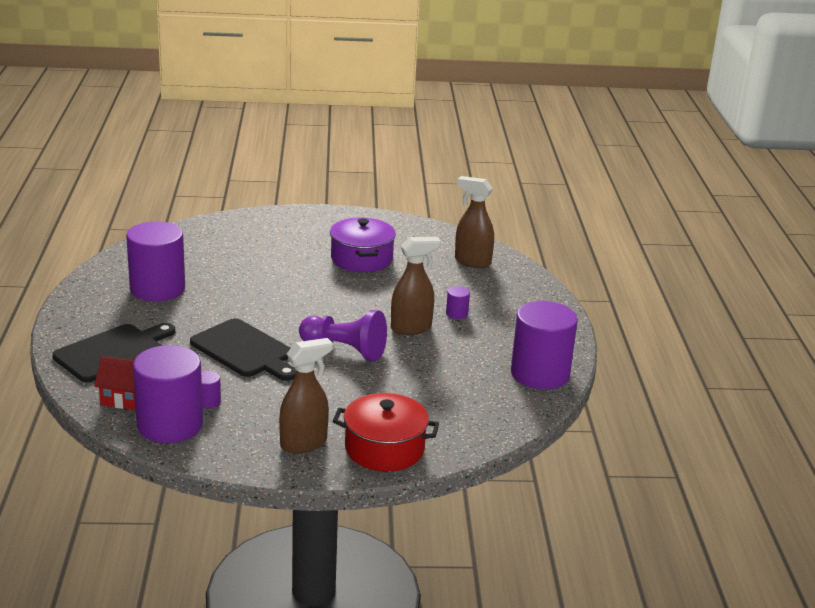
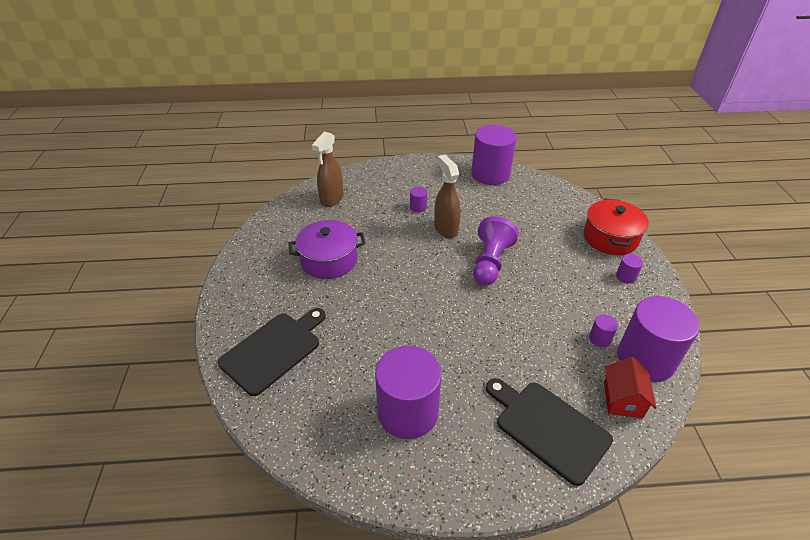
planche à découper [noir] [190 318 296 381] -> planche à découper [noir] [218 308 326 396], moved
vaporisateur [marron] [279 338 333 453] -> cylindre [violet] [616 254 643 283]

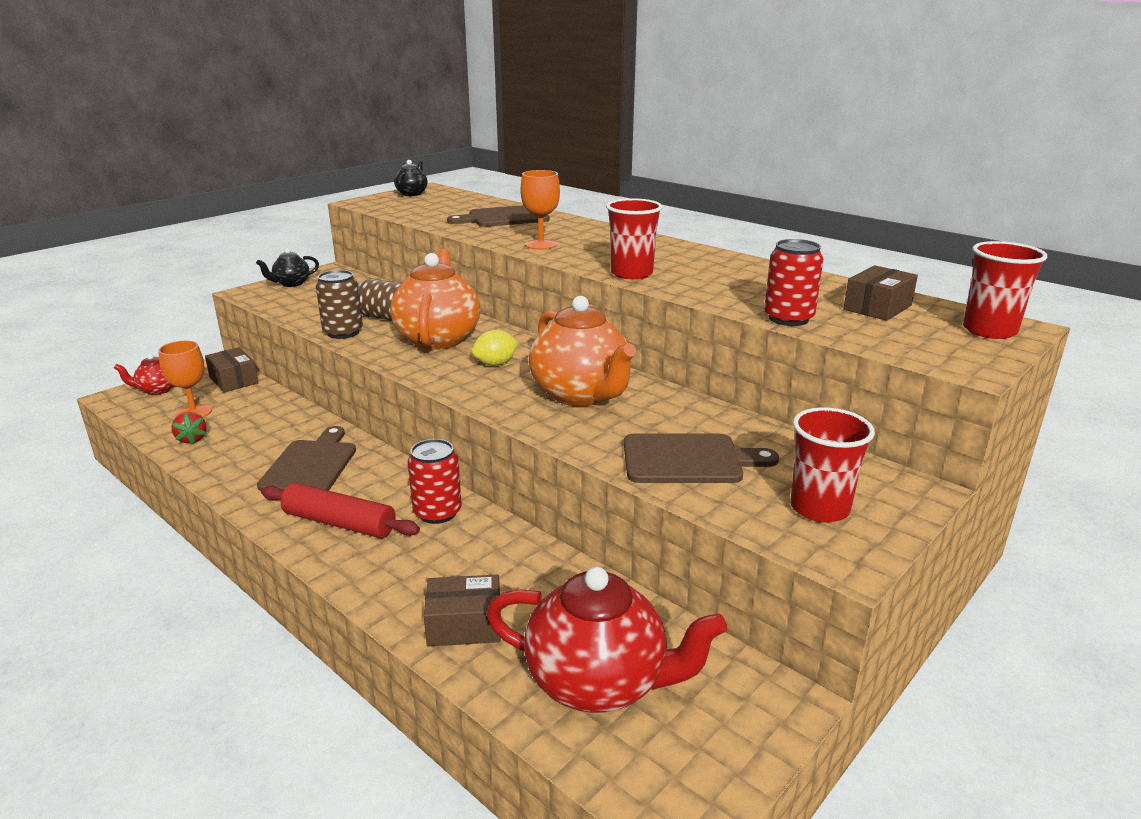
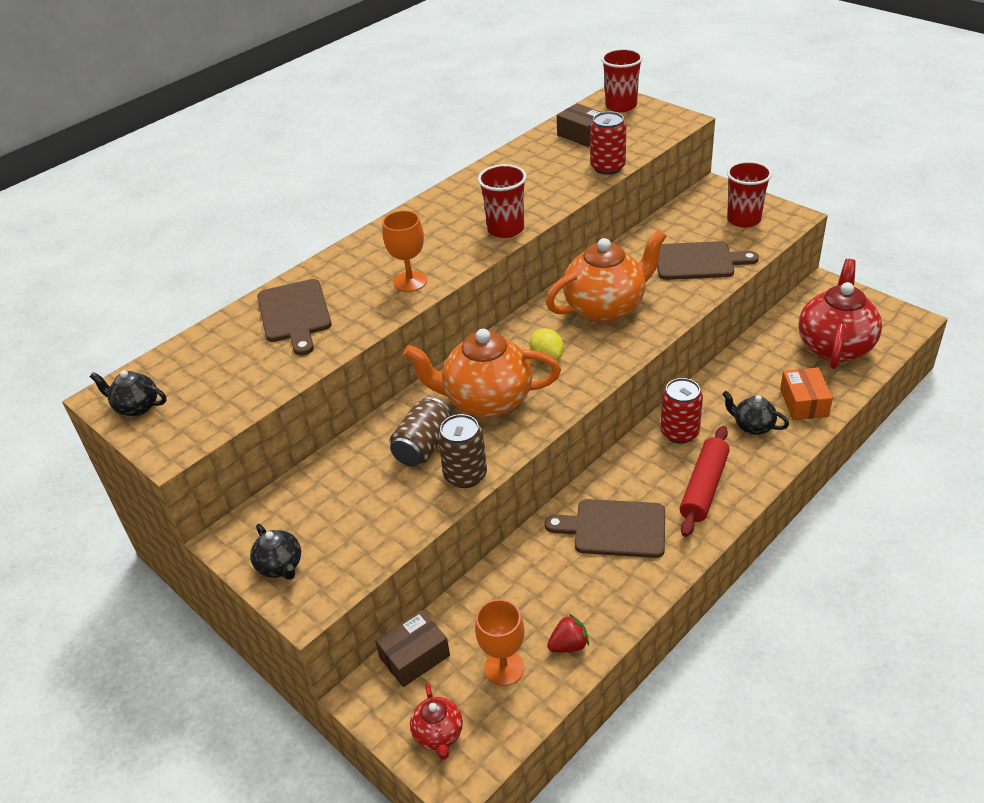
none -> théière [noir] [722 391 789 435]
boîte [marron] [424 575 501 646] -> boîte [orange] [780 367 833 420]
planche à découper [marron] [624 434 779 483] -> planche à découper [marron] [657 241 759 280], 90 degrees clockwise

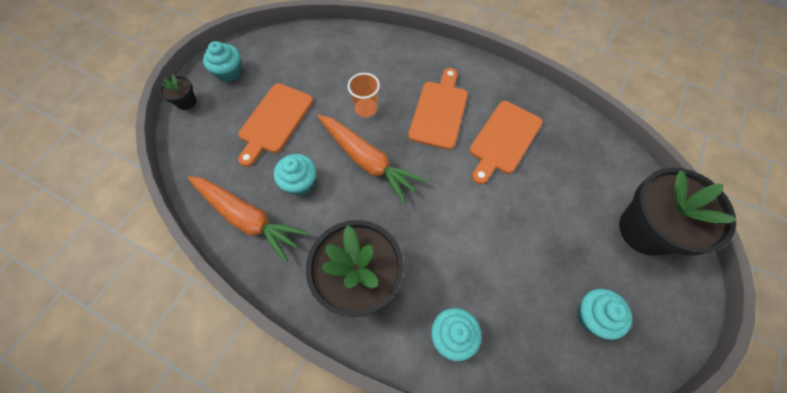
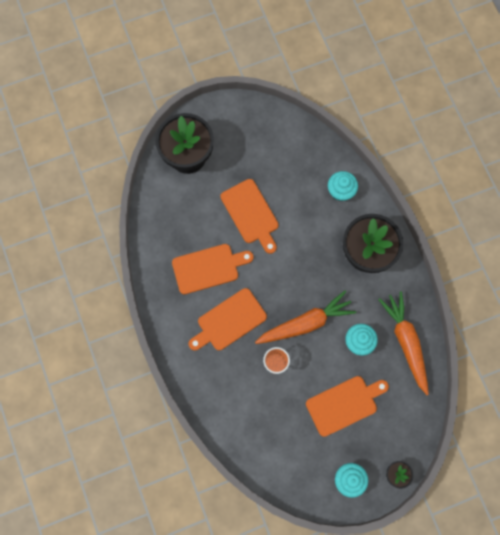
muffin [turquoise] [577 289 632 340] -> none
none -> planche à découper [orange] [220 179 279 254]
carotte [orange] [317 115 425 203] -> carotte [orange] [255 291 356 344], 75 degrees clockwise

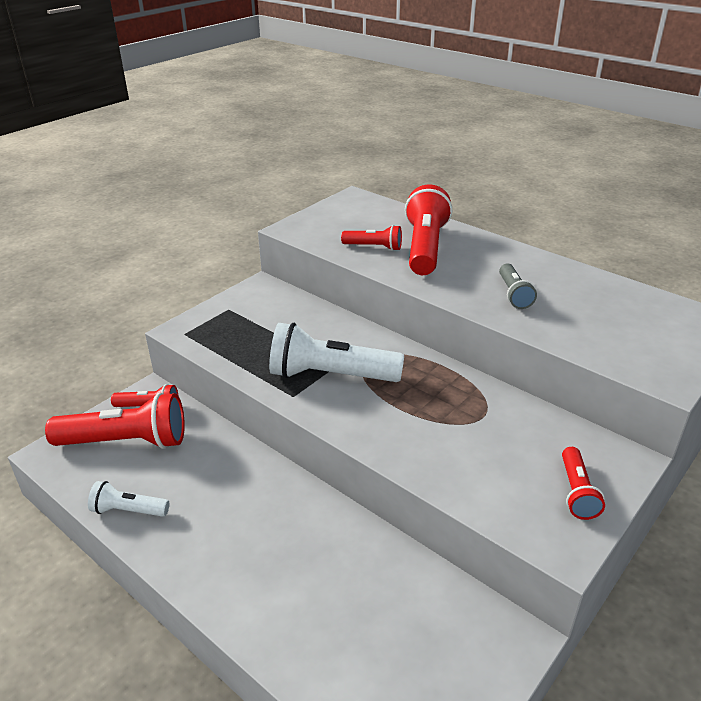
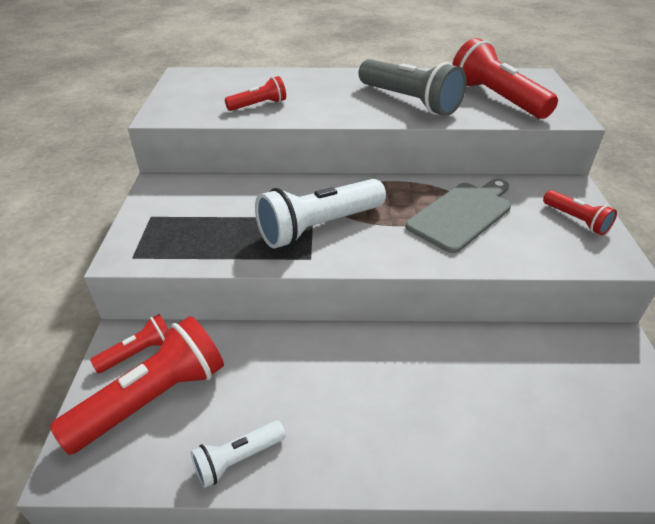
none -> planche à découper [gris] [406 179 511 253]
lampe de poche [rouge] [405 184 452 275] -> lampe de poche [rouge] [452 38 558 119], moved
lampe de poche [gris] [499 263 537 309] -> lampe de poche [gris] [359 59 467 116], x1.90

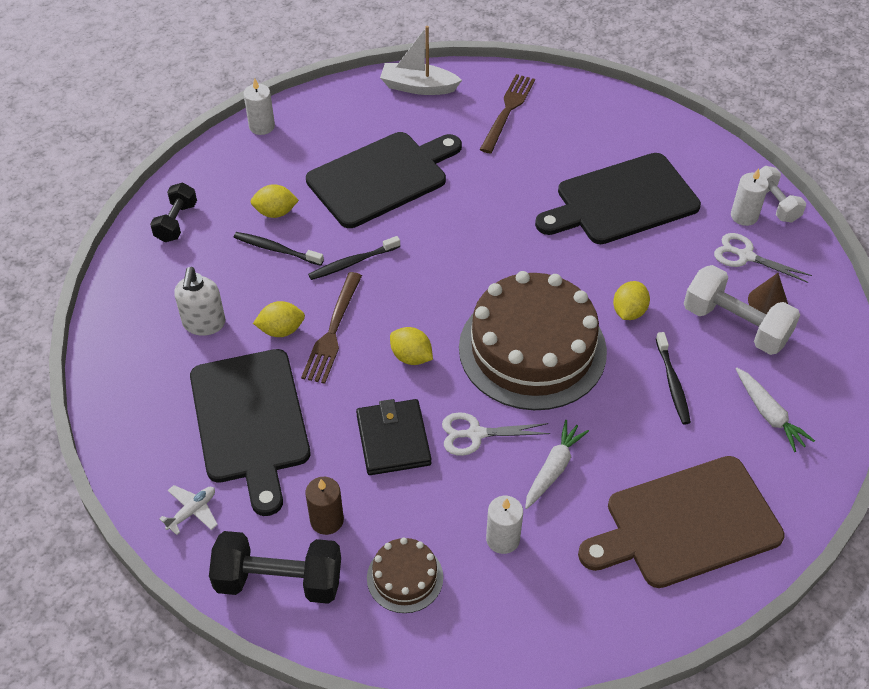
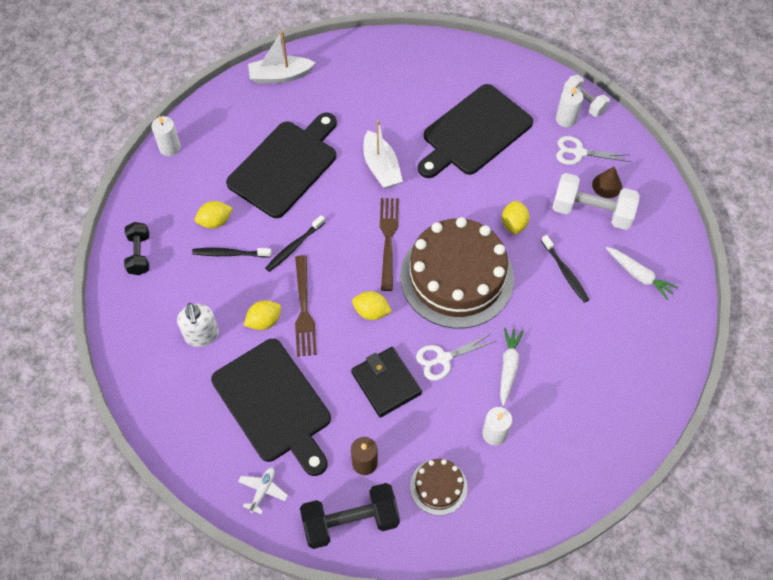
planche à découper [marron] [578 456 785 588] -> none
none -> bateau [blanc] [363 120 403 189]
fourchette [marron] [480 74 535 153] -> fourchette [marron] [380 198 399 291], moved

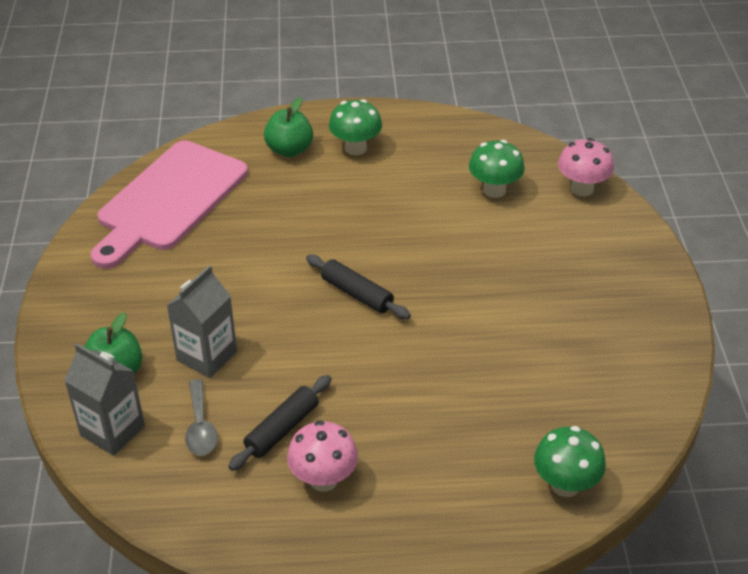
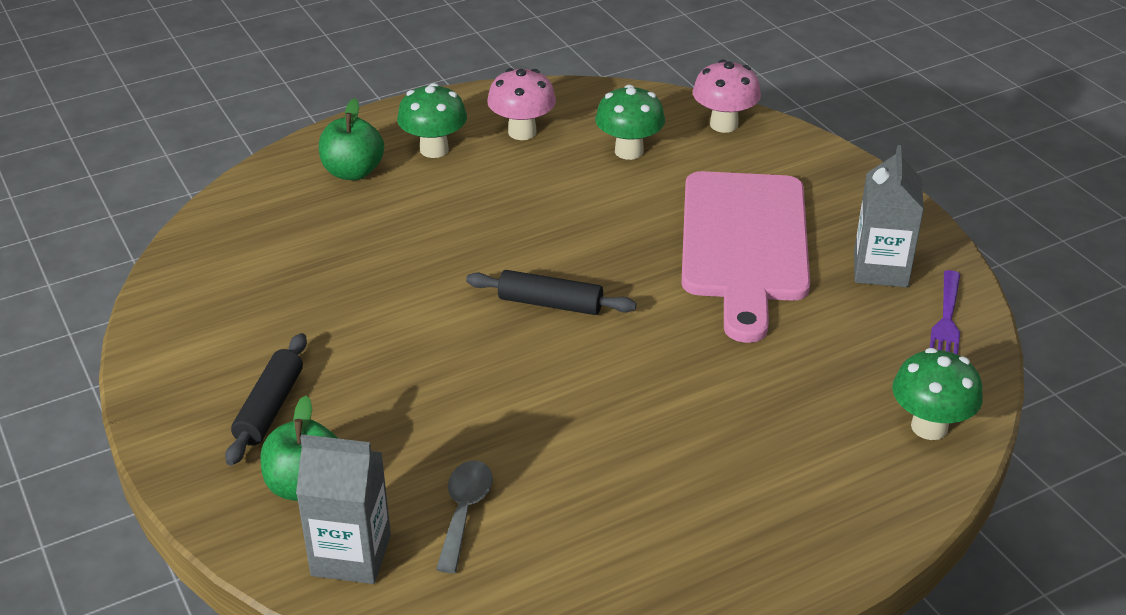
none -> fourchette [violet] [930 270 960 355]
planche à découper [rose] [90 140 248 269] -> planche à découper [rose] [681 171 810 343], moved
brique de lait [gris] [166 265 237 378] -> brique de lait [gris] [854 145 924 287], moved
rouleau à pâtisserie [noir] [228 375 331 471] -> rouleau à pâtisserie [noir] [225 333 307 466], moved
champignon [rose] [287 420 358 492] -> champignon [rose] [487 68 556 140], moved
cuillère [gris] [185 379 218 456] -> cuillère [gris] [436 460 493 573], 135 degrees counterclockwise

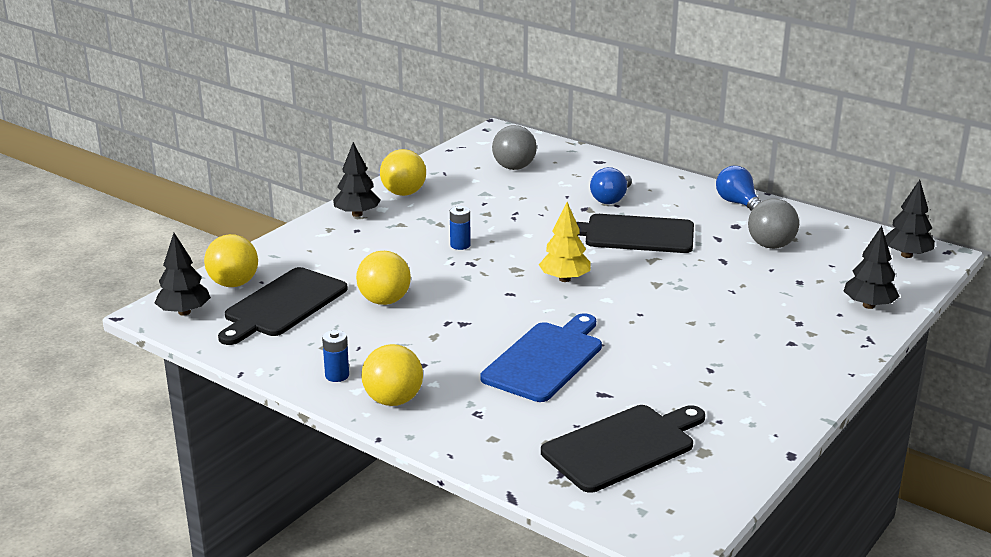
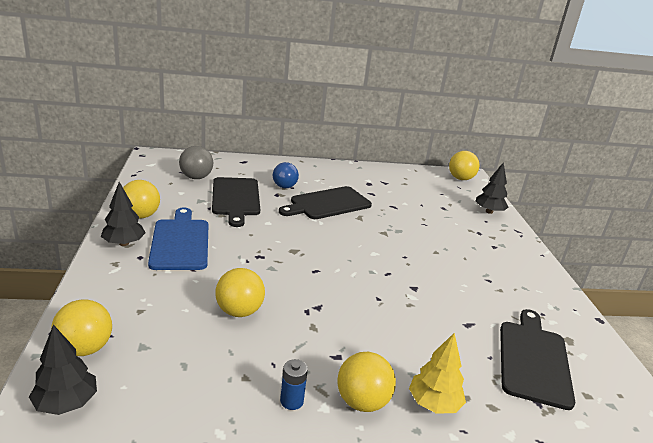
pile [bleu] [450 206 471 250] -> none
ampoule [bleu] [716 166 761 211] -> none
balle [gris] [748 198 799 249] -> none
planche à découper [noir] [218 267 348 345] -> planche à découper [noir] [212 177 260 227], moved
planche à découper [bleu] [480 313 602 402] -> planche à découper [bleu] [148 208 208 270], moved
arbre [jaune] [539 202 591 282] -> arbre [jaune] [409 333 466 414], moved
arbre [noir] [885 180 935 258] -> balle [jaune] [449 151 480 180]

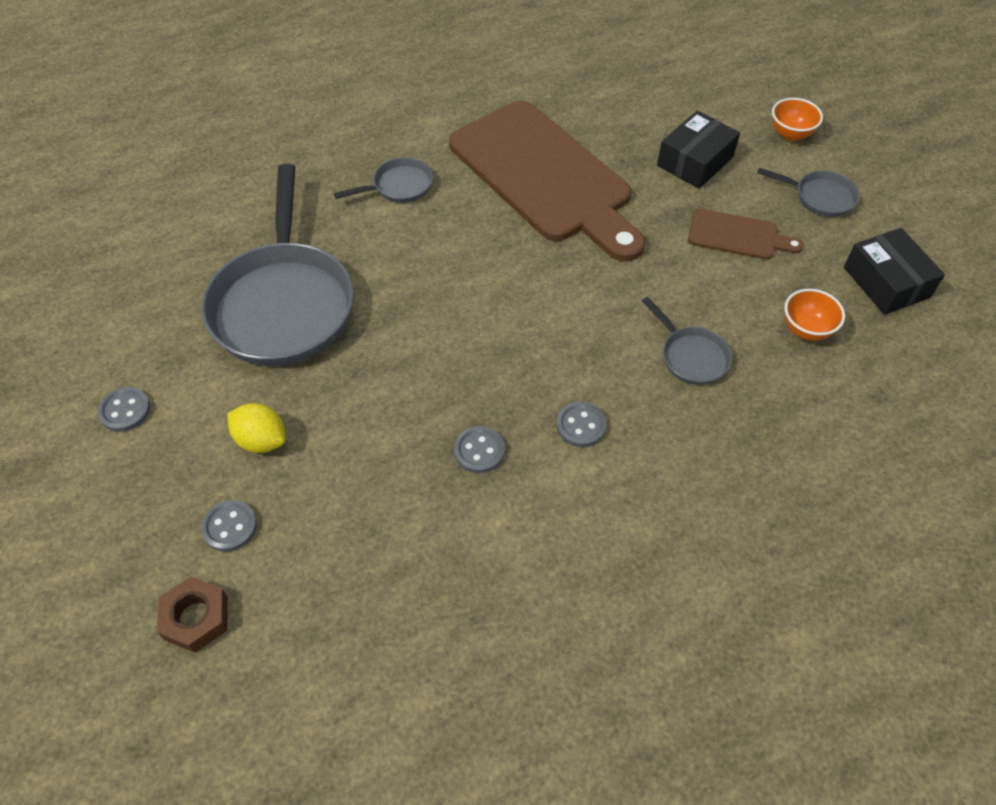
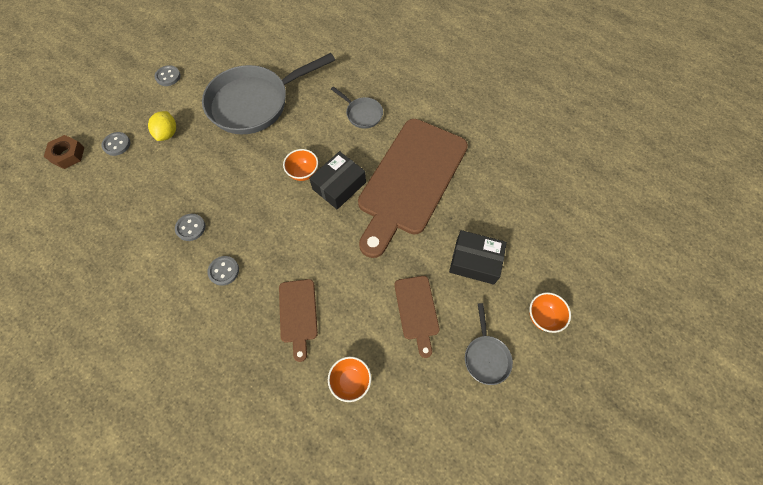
none -> bol [orange] [283 149 318 181]
boîte [noir] [844 228 945 315] -> boîte [noir] [309 151 366 210], moved
poêle [gris] [642 297 732 385] -> planche à découper [marron] [279 279 318 362]

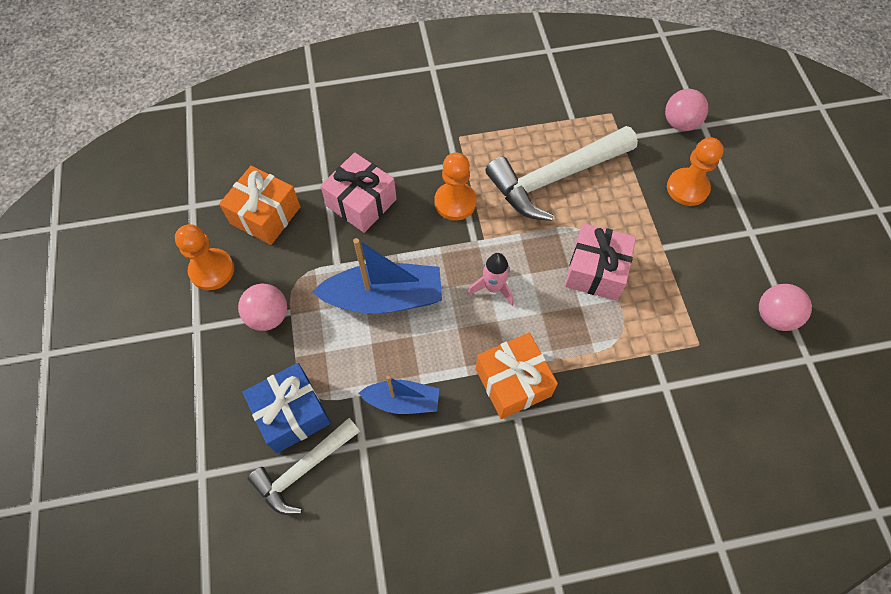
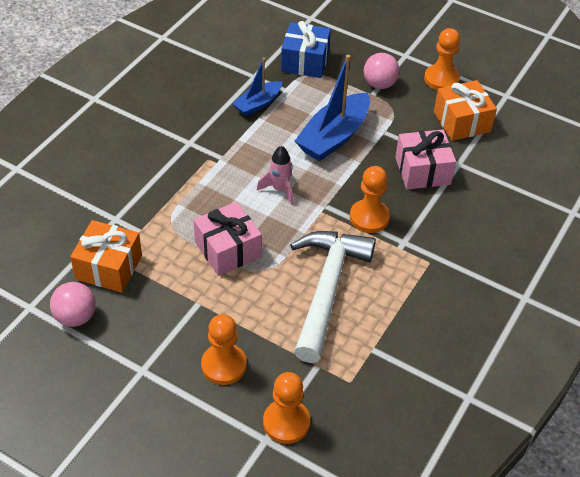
marteau [blanc] [248 418 360 515] -> none
cadeau [orange] [476 332 558 419] -> cadeau [orange] [70 220 142 292], moved
balle [rose] [665 89 709 131] -> pion [orange] [263 372 310 444]

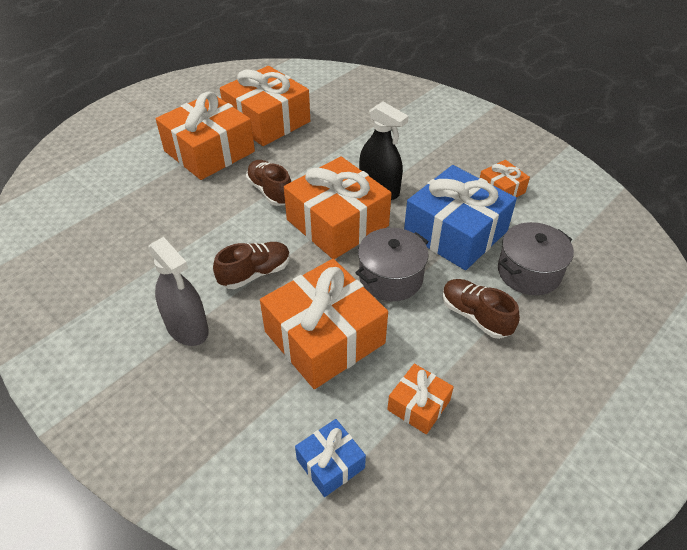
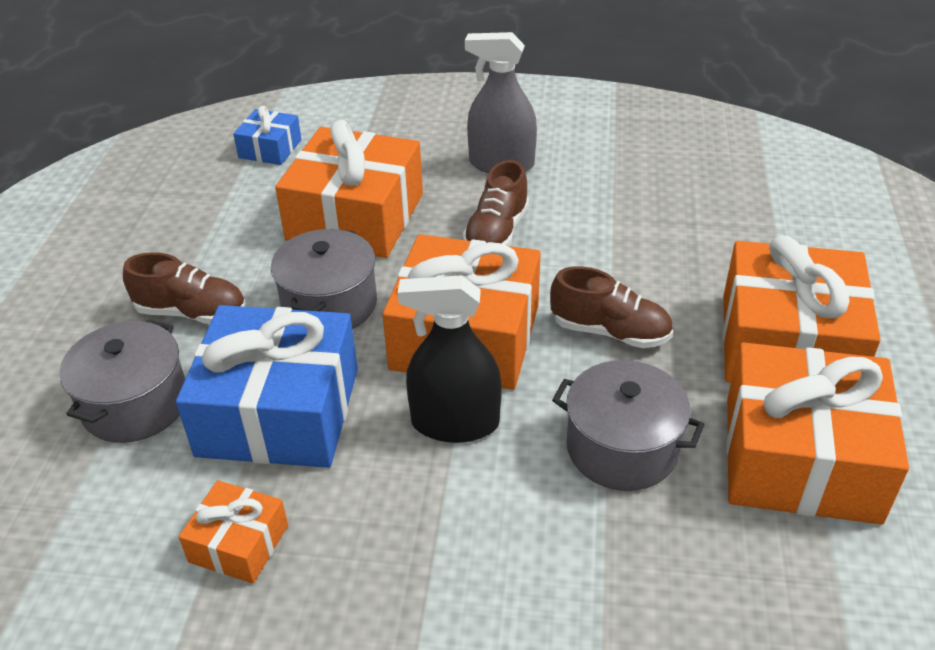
cadeau [orange] [387 364 454 434] -> none
none -> marmite [gris] [552 360 705 491]

